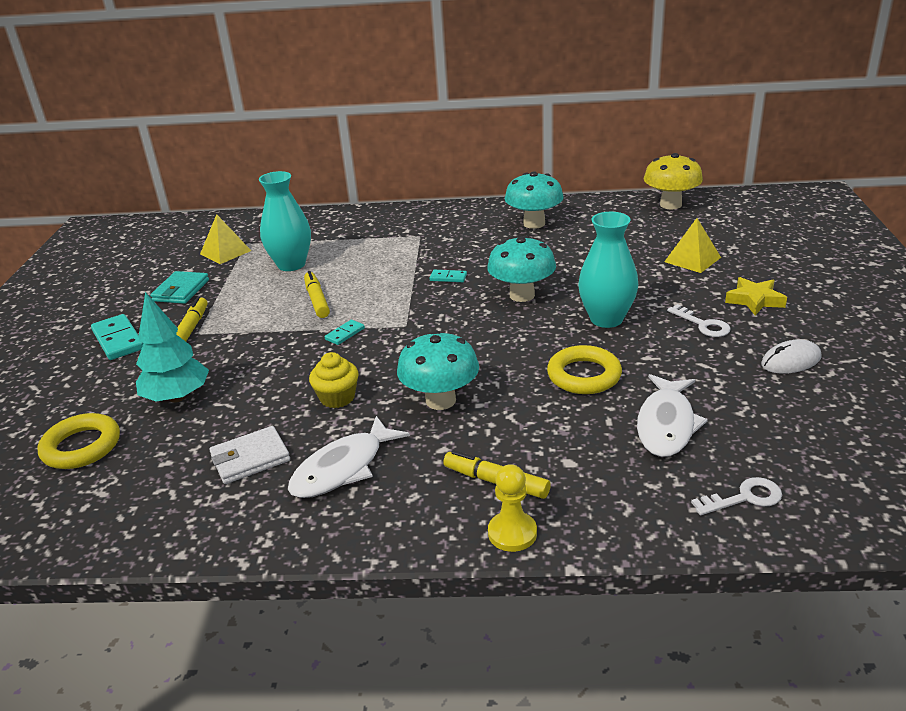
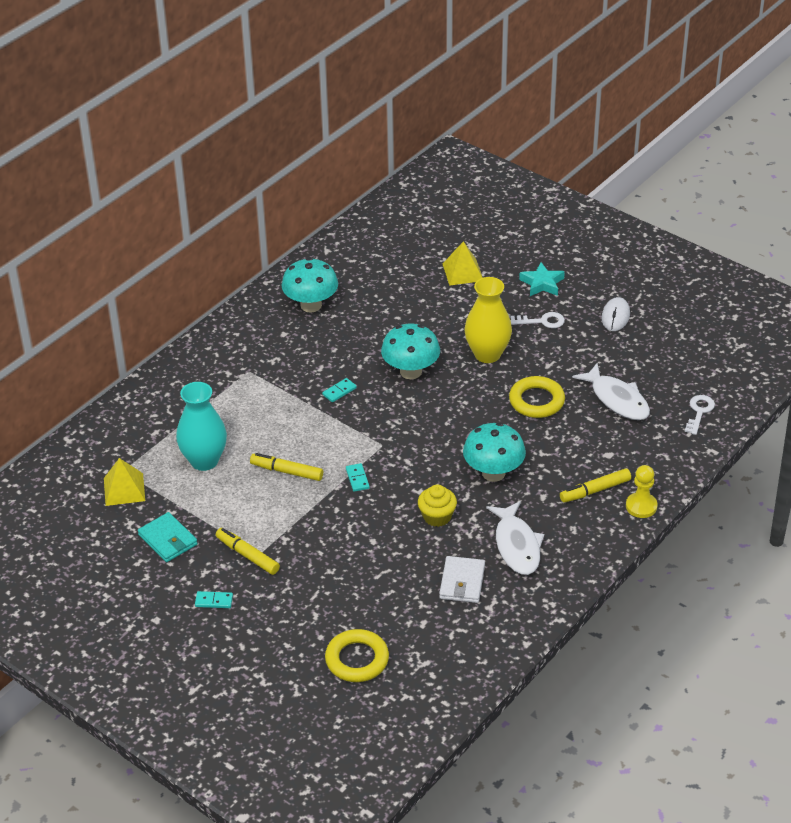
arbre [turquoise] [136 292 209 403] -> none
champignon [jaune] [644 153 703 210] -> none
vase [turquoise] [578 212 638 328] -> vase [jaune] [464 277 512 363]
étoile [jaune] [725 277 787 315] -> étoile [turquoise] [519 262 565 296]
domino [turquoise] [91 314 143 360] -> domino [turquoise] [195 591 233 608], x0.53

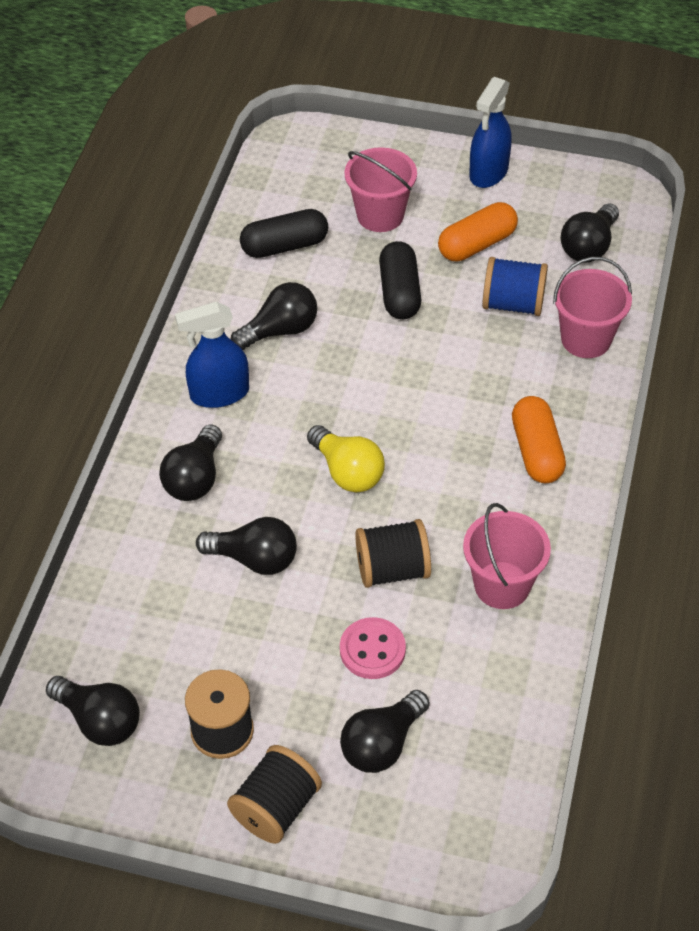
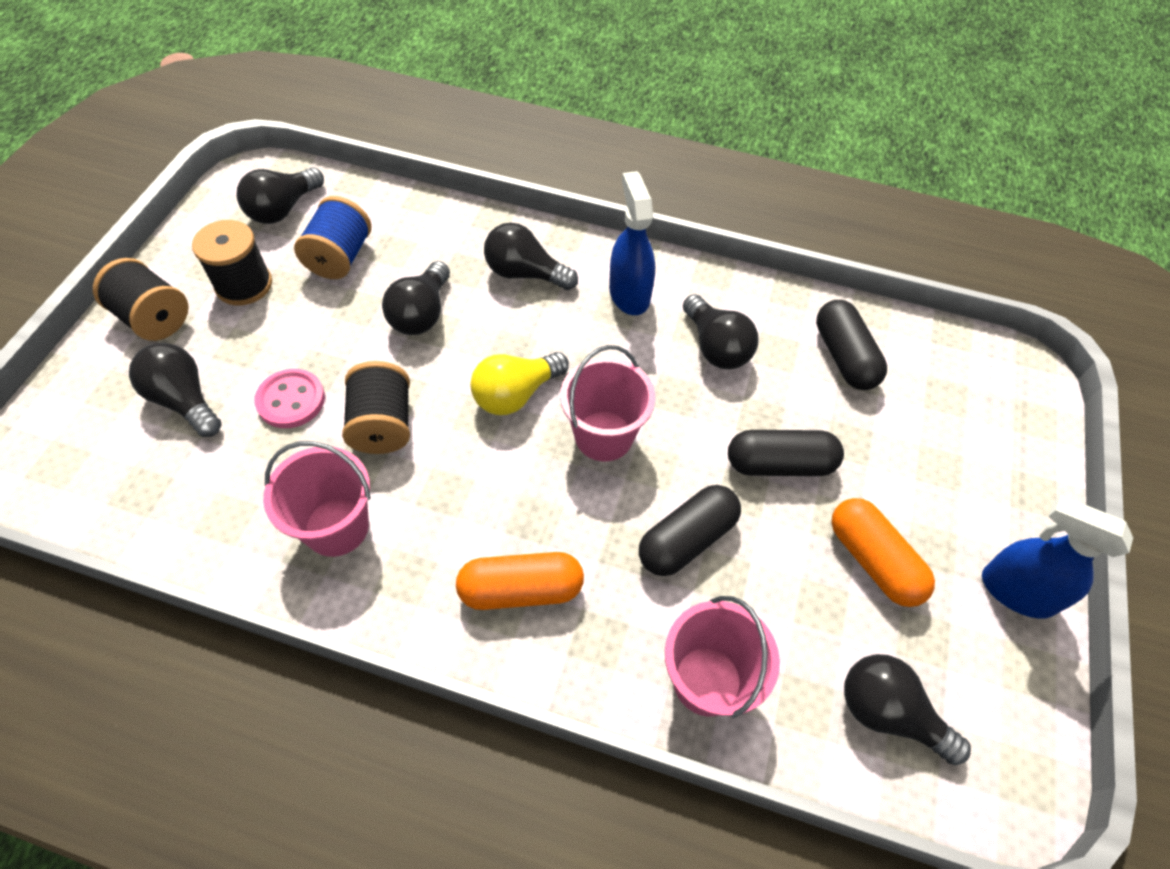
none -> gélule [noir] [639 485 741 576]
seau [rose] [345 147 417 232] -> seau [rose] [560 345 655 462], moved
bobine [bleu] [482 257 548 316] -> bobine [bleu] [294 196 372 279], moved

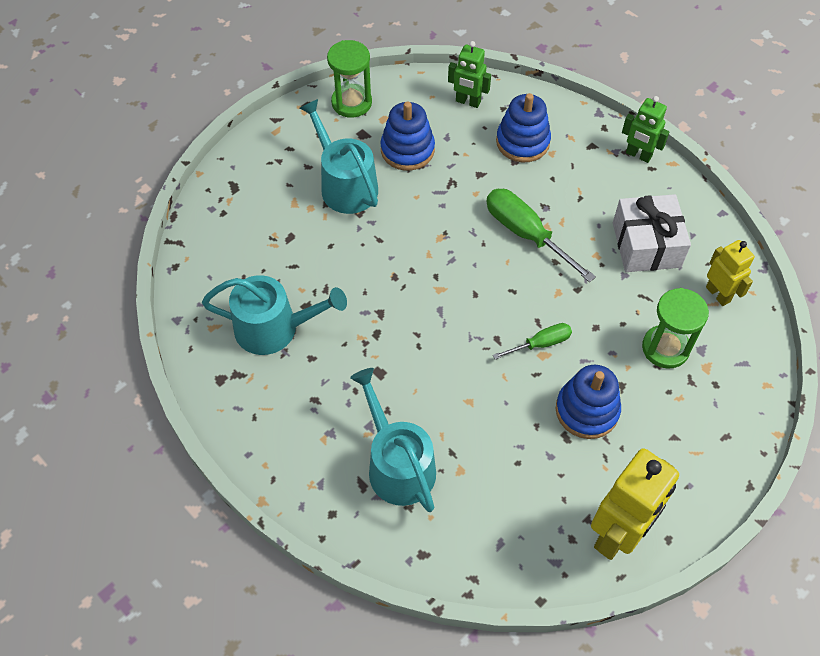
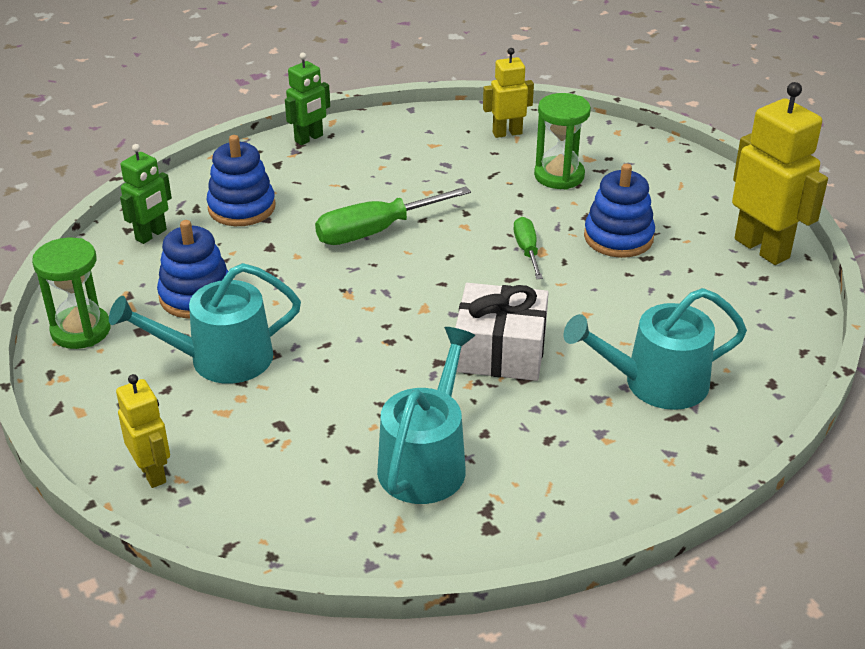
none -> robot [jaune] [116 374 170 488]
cadeau [blanc] [613 194 691 272] -> cadeau [blanc] [455 283 549 381], moved

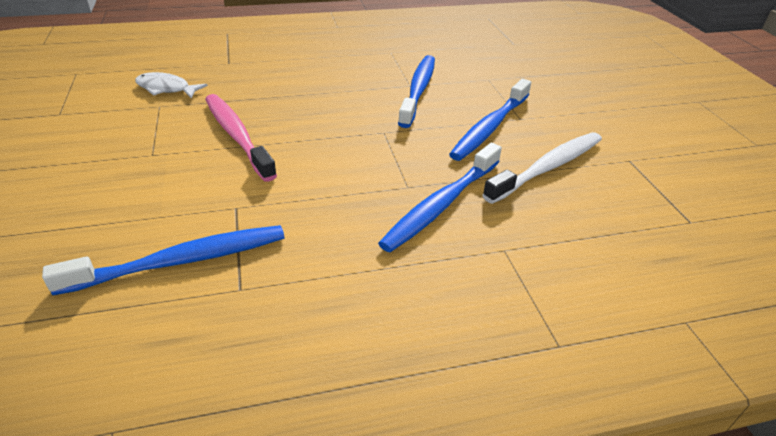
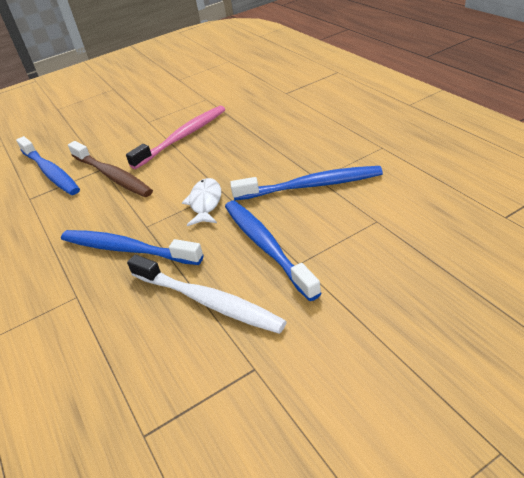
none -> brosse à dents [marron] [68 141 153 197]
poisson [blanc] [135 72 208 99] -> poisson [blanc] [182 178 221 226], moved
brosse à dents [bleu] [449 79 531 161] -> brosse à dents [bleu] [225 201 322 301], 45 degrees clockwise

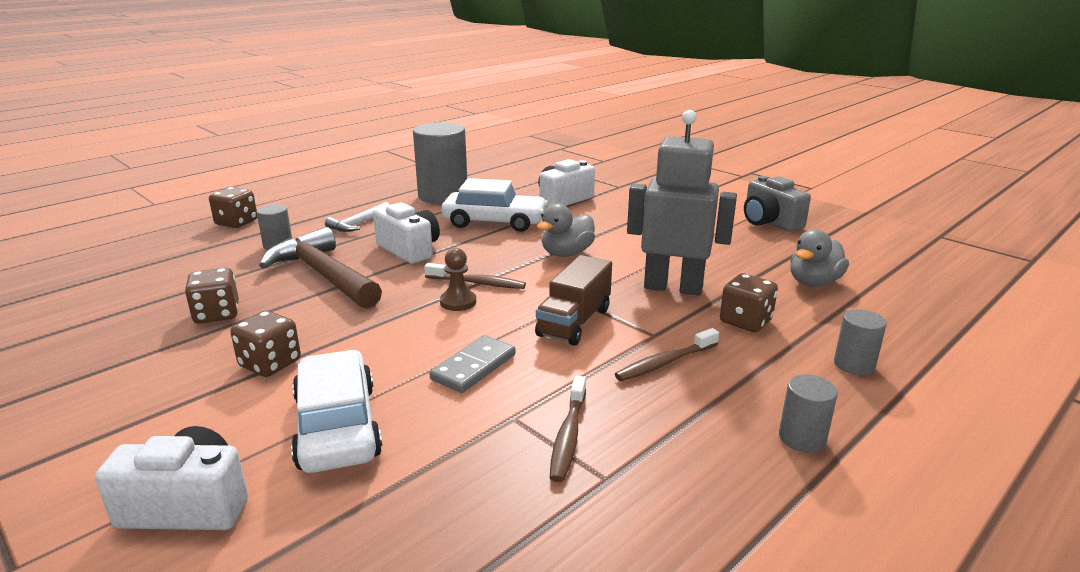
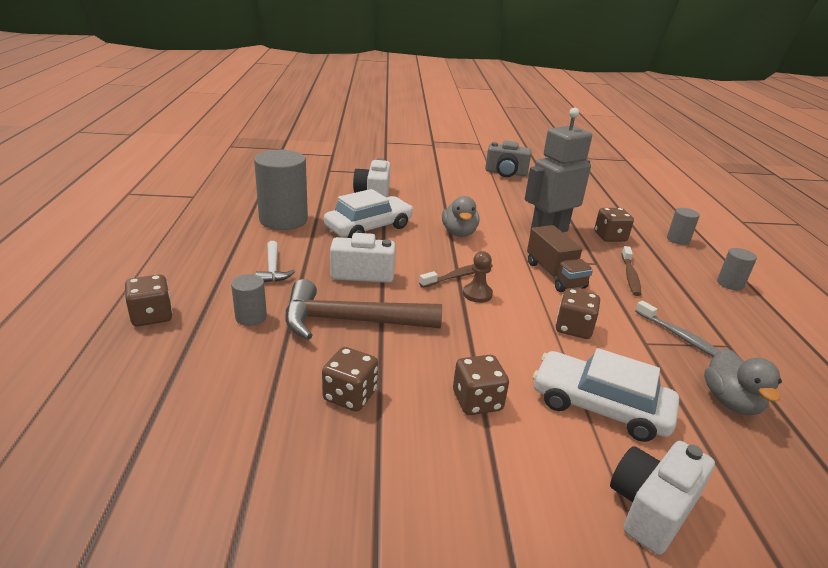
canard [gris] [790 229 849 287] -> canard [gris] [704 348 782 415], moved
domino [gris] [429 335 516 393] -> dé [marron] [556 288 600 339]
brosse à dents [marron] [550 376 586 482] -> brosse à dents [gris] [635 300 720 357]

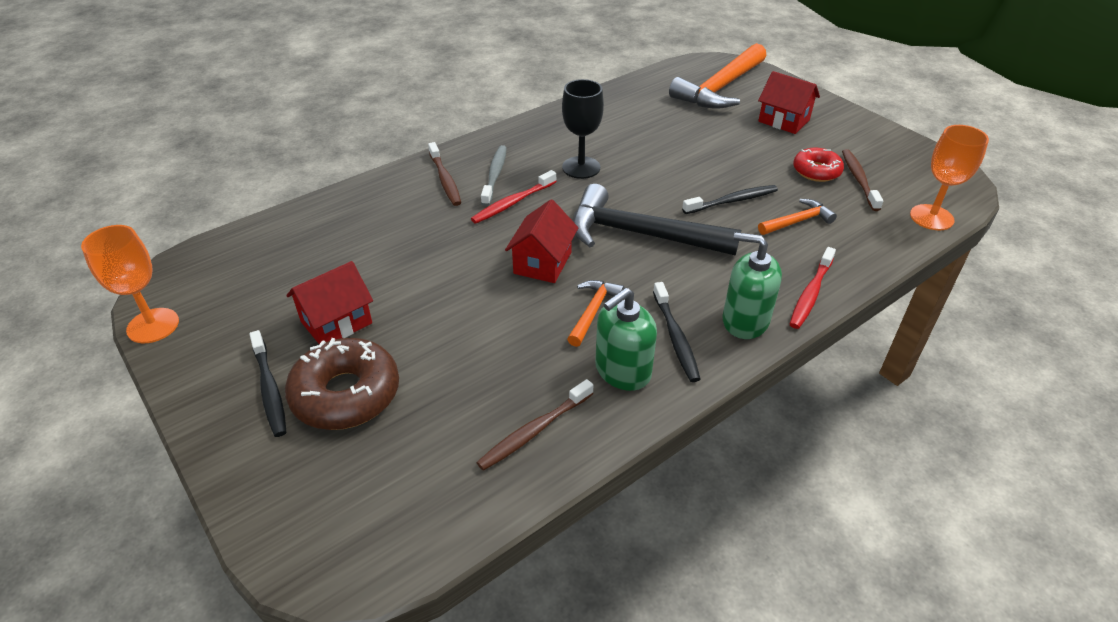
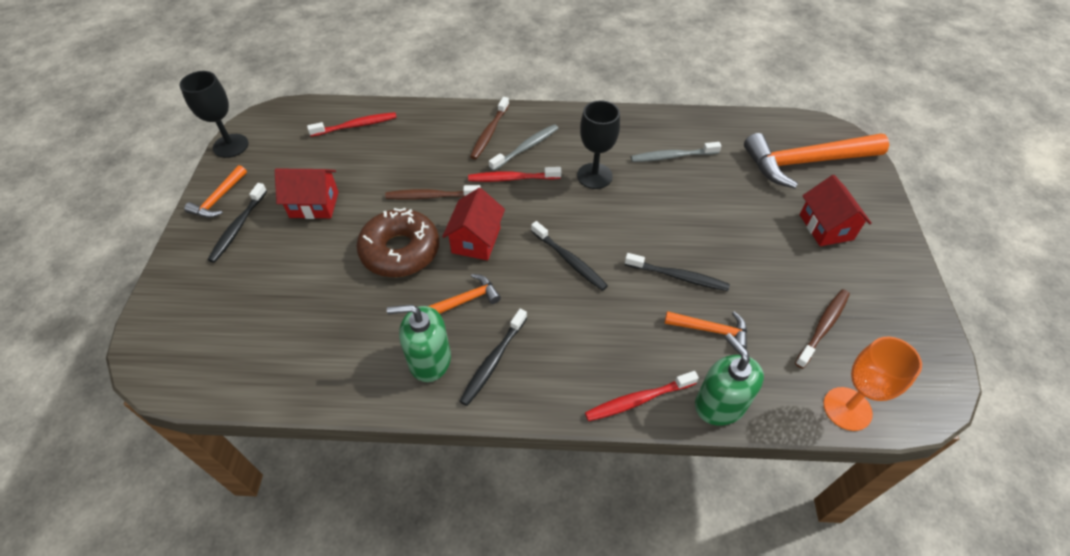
beignet [rouge] [793 148 844 182] -> none
none -> marteau [orange] [184 165 247 218]
none -> brosse à dents [rouge] [307 112 397 137]
none -> brosse à dents [gris] [631 142 721 162]
beignet [marron] [285 338 399 430] -> beignet [marron] [356 208 439 277], moved
brosse à dents [marron] [476 379 593 471] -> brosse à dents [marron] [385 185 481 200], moved
distributeur de savon [vert] [723 232 782 339] -> distributeur de savon [vert] [695 333 764 426], moved
marteau [noir] [573 184 741 256] -> brosse à dents [noir] [531 221 608 291]
verre à pied [orange] [81 225 179 343] -> verre à pied [noir] [179 71 249 158]
maison [rouge] [505 200 578 283] -> maison [rouge] [442 188 505 260], 45 degrees counterclockwise

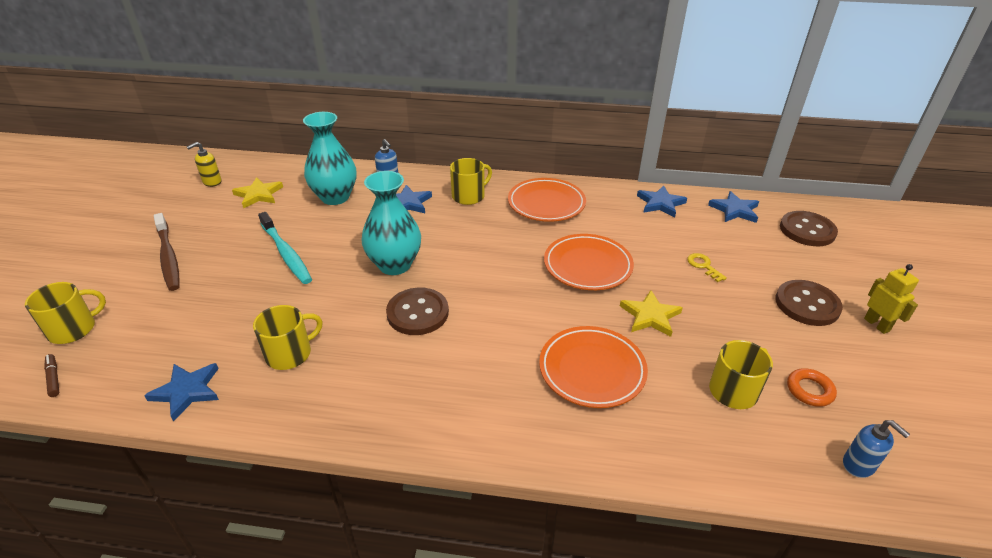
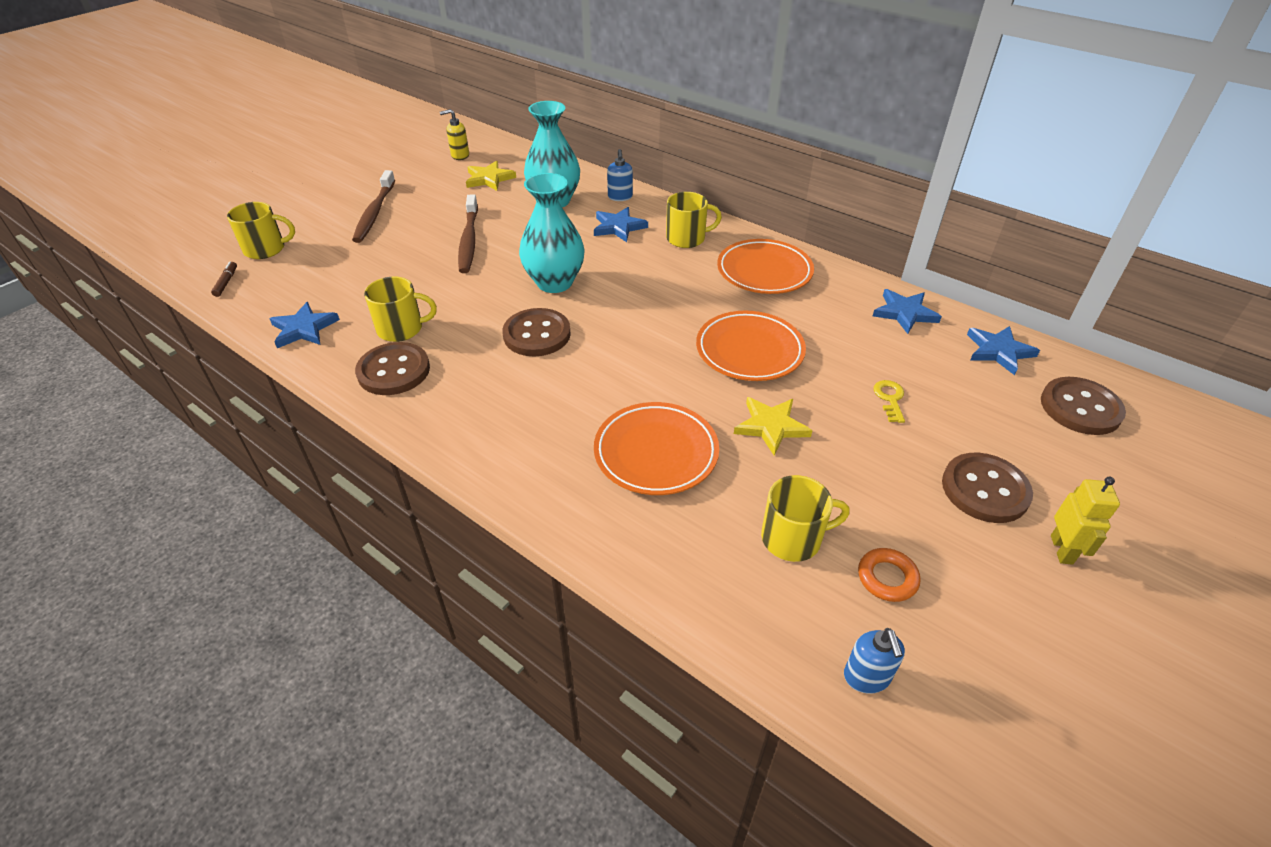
none -> bouton [marron] [355 342 430 395]
brosse à dents [turquoise] [258 212 312 284] -> brosse à dents [marron] [458 194 478 273]

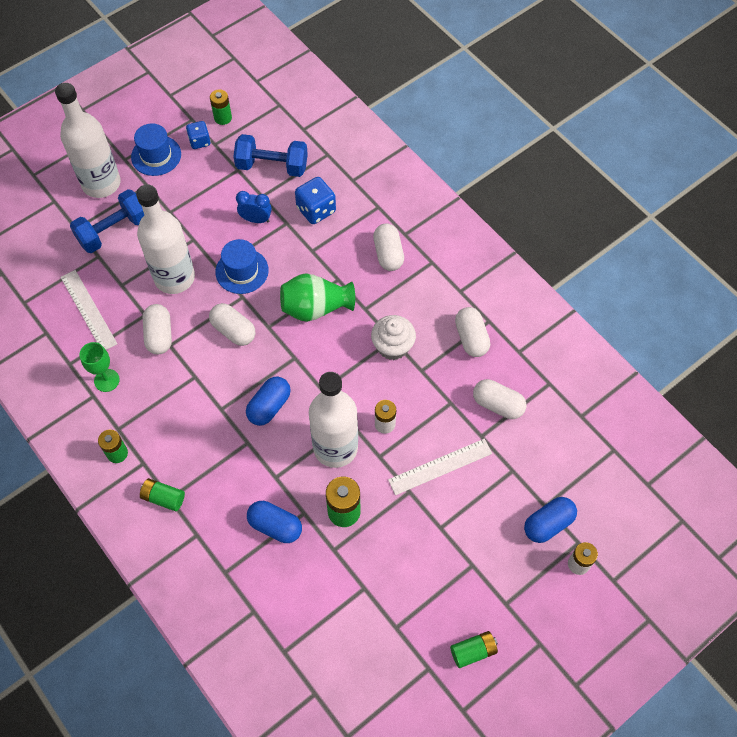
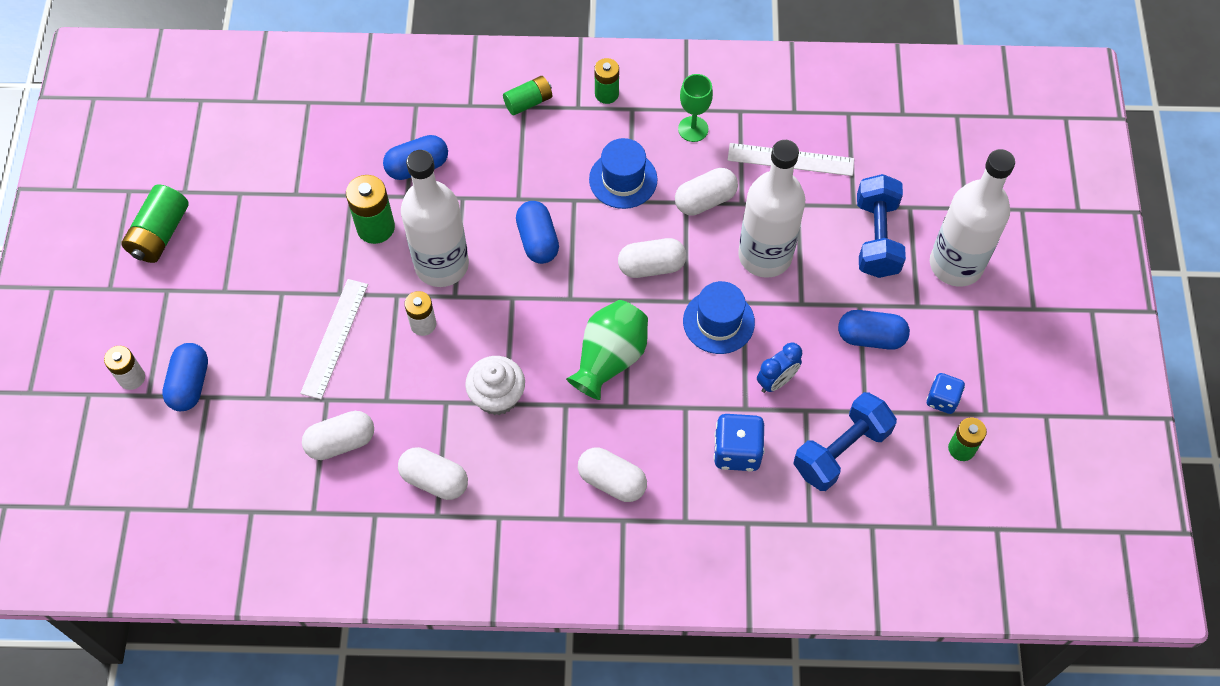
none -> gélule [bleu] [838 310 910 350]
chapeau [bleu] [131 123 181 176] -> chapeau [bleu] [589 138 658 209], moved
gélule [blanc] [143 304 172 354] -> gélule [blanc] [675 168 738 216], 60 degrees counterclockwise
pile [vert] [450 631 498 668] -> pile [vert] [121 184 189 263], x1.51

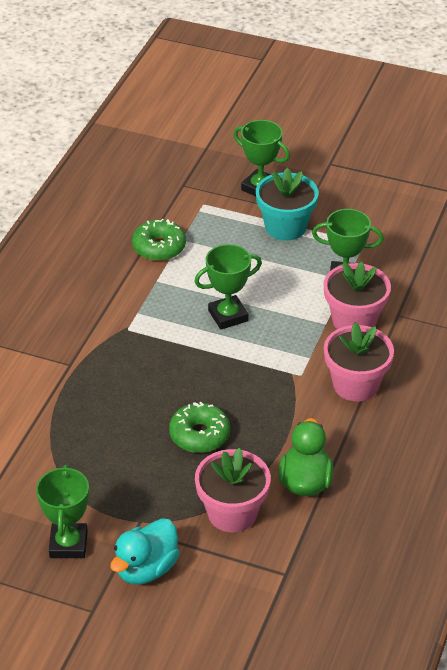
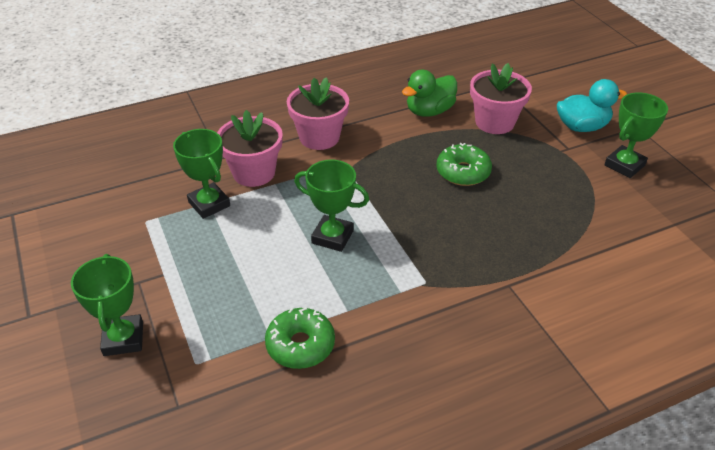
pot de fleurs [turquoise] [256 168 319 241] -> none

